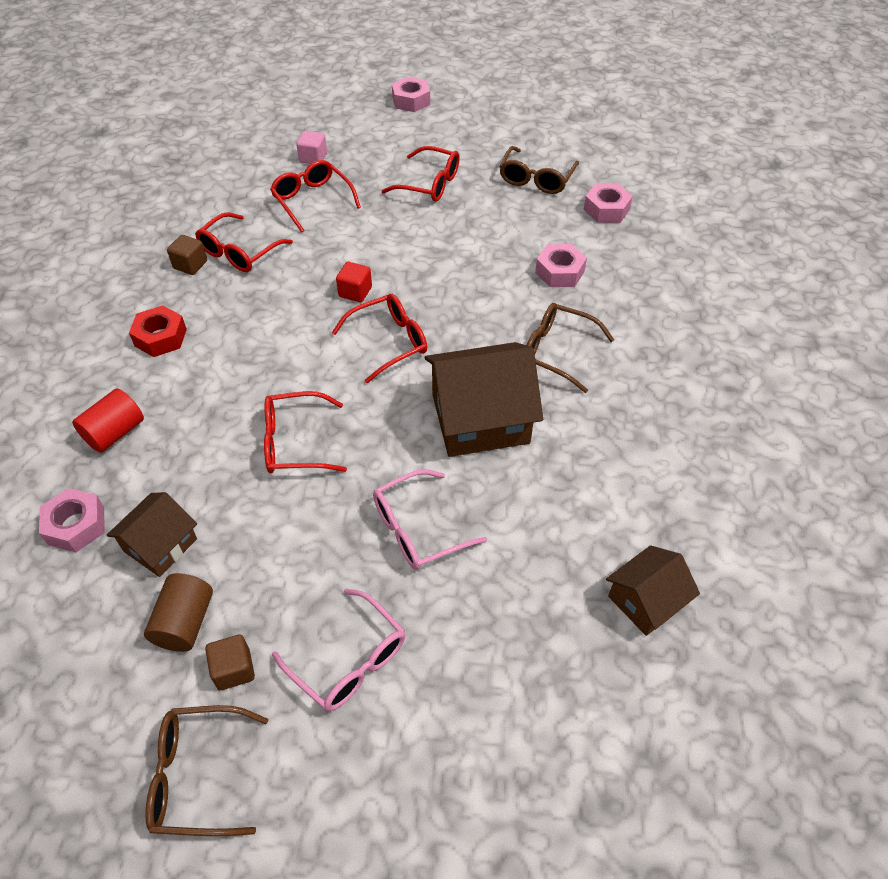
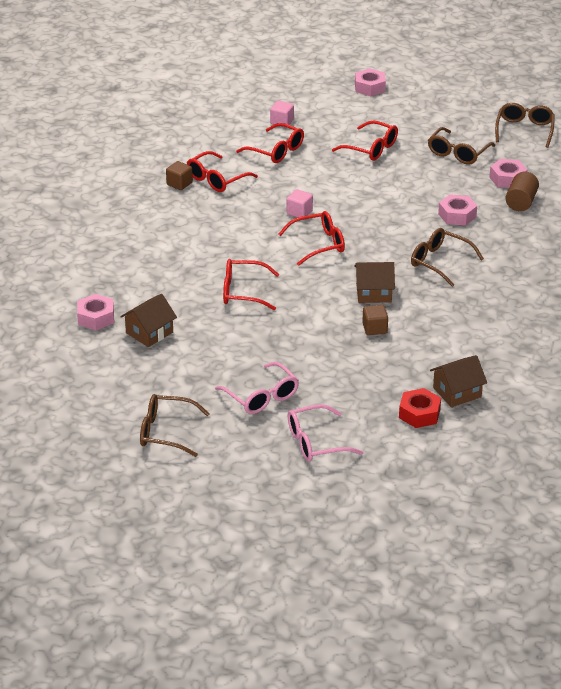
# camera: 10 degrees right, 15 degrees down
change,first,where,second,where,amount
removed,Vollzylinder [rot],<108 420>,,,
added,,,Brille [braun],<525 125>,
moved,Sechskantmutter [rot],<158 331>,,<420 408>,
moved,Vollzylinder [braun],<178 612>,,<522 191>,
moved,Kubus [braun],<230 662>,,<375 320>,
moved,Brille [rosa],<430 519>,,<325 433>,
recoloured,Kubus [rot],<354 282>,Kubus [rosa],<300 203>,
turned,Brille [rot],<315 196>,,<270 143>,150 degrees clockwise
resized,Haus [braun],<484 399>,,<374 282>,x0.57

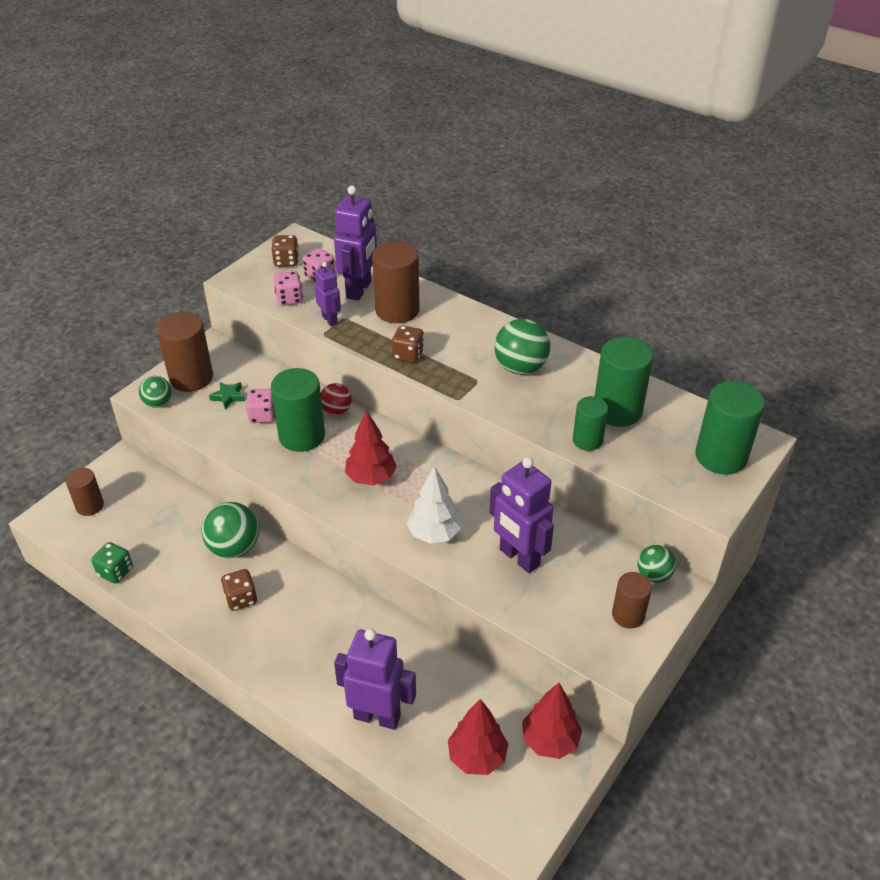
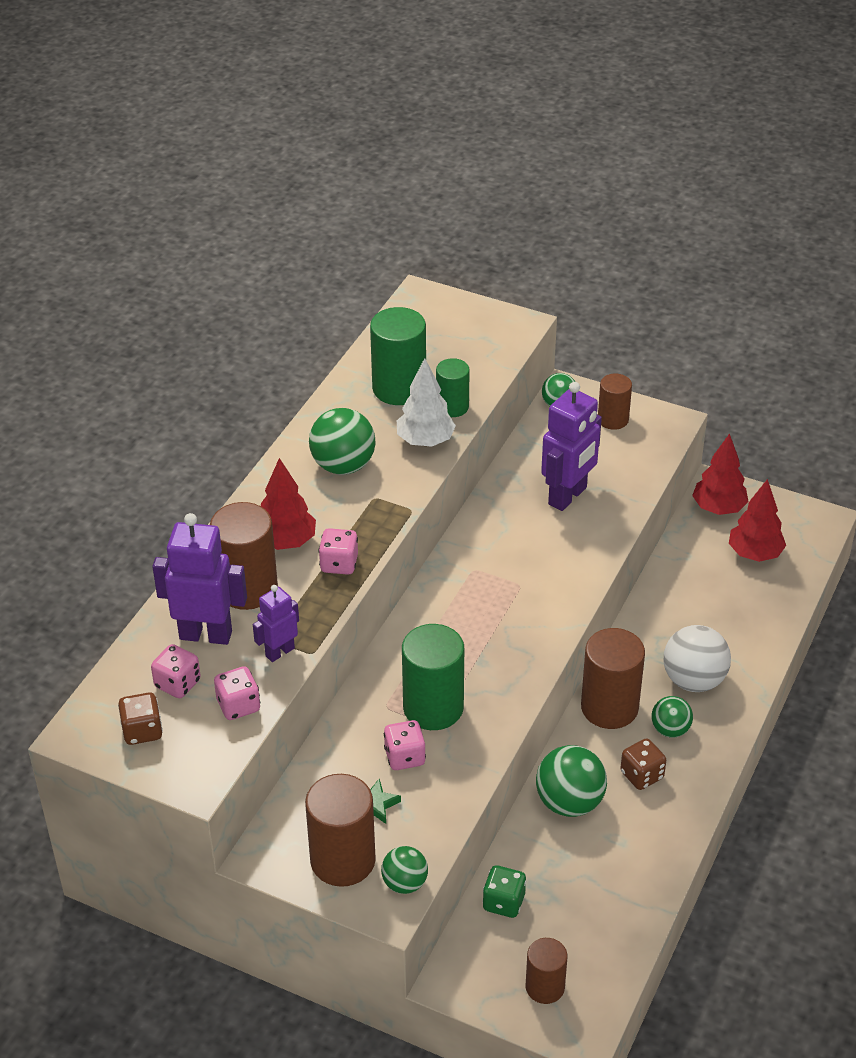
# camera: 100 degrees left, 0 degrees up
change,first,where,second,where,amount
removed,Ball [rot],<336 399>,,,
removed,Roboter [lila],<375 679>,,,
removed,Vollzylinder [grün],<730 428>,,,
added,,,Vollzylinder [braun],<613 678>,
added,,,Ball [grün],<672 717>,
added,,,Ball [weiß],<697 658>,
moved,Spielwürfel [grün],<112 563>,,<504 891>,
moved,Baum [rot],<371 448>,,<288 504>,
moved,Baum [weiß],<434 505>,,<426 402>,
recoloured,Spielwürfel [braun],<408 344>,Spielwürfel [rosa],<338 551>,

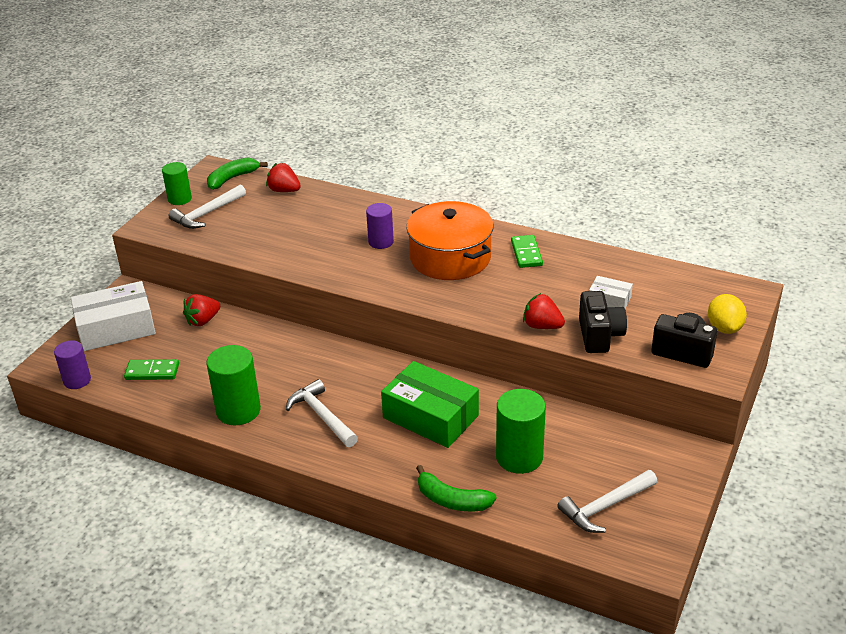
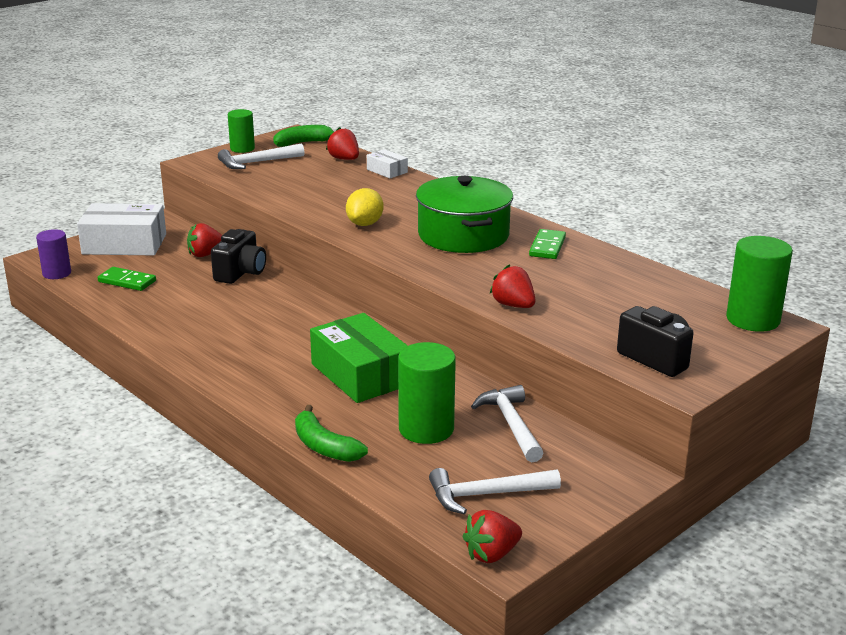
# camera: 20 degrees right, 10 degrees down
change,first,where,second,where,amount
removed,Vollzylinder [lila],<380 226>,,,
added,,,Erdbeere [rot],<492 536>,
moved,Vollzylinder [grün],<233 385>,,<759 284>,
moved,Hammer [weiß],<322 413>,,<507 423>,
moved,Kamera [schwarz],<603 322>,,<238 256>,
moved,Schachtel [weiß],<611 292>,,<387 163>,
moved,Zitrone [gelb],<727 314>,,<365 207>,
recoloured,Kochtopf [orange],<450 240>,Kochtopf [grün],<464 214>,

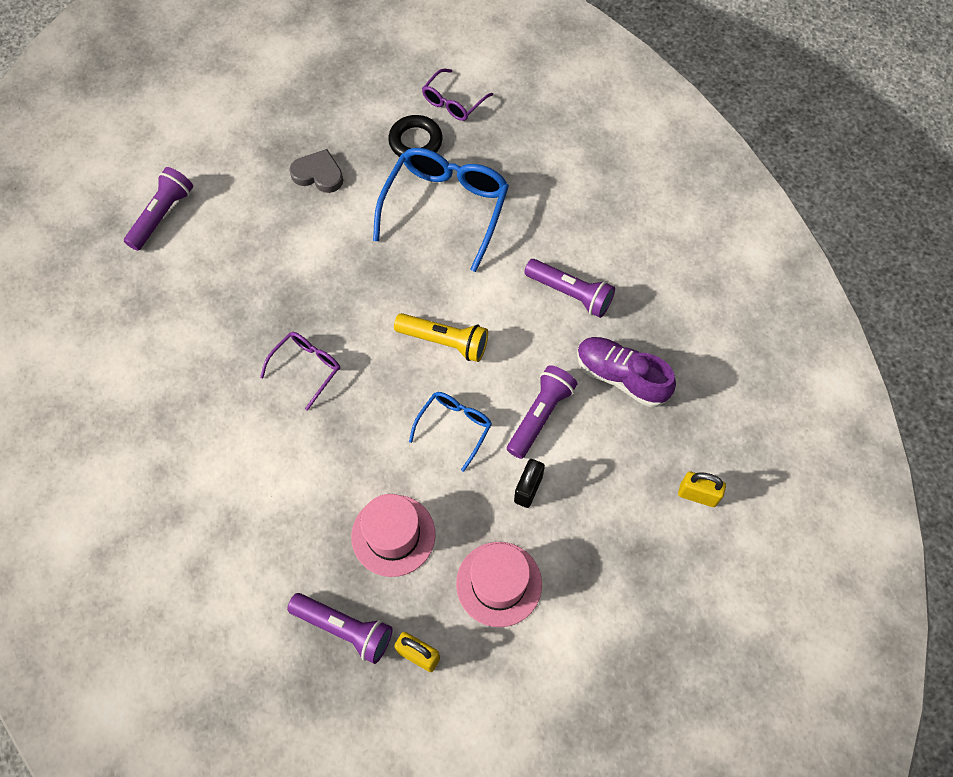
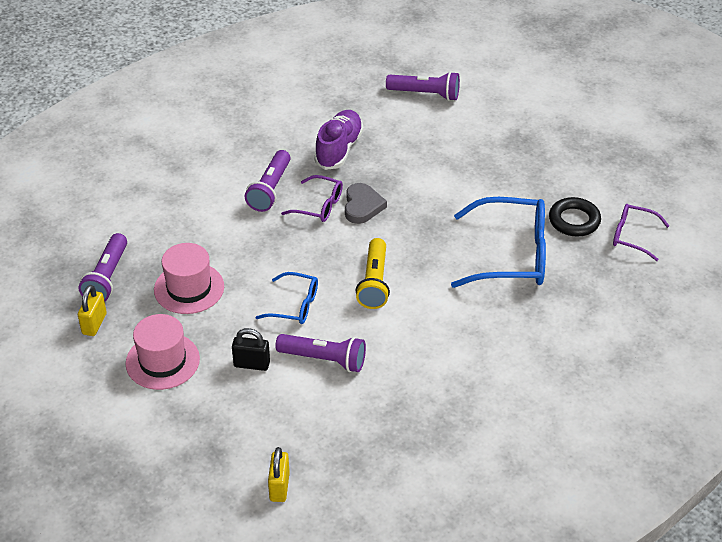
# camera: 75 degrees right, 20 degrees down
change,first,where,second,where,amount
moved,Herz [grau],<316 171>,,<366 203>,
moved,Taschenlampe [lila],<569 288>,,<268 181>,
moved,Schuh [lila],<626 372>,,<339 140>,

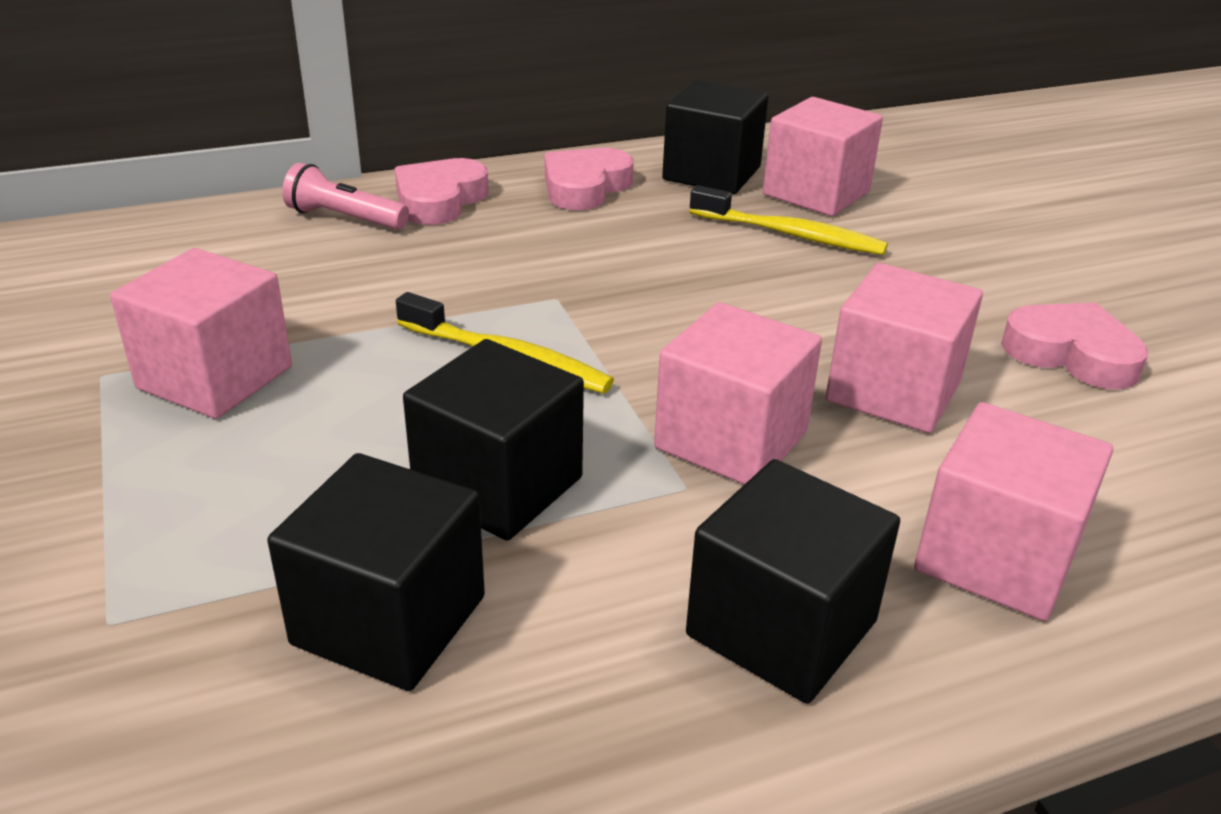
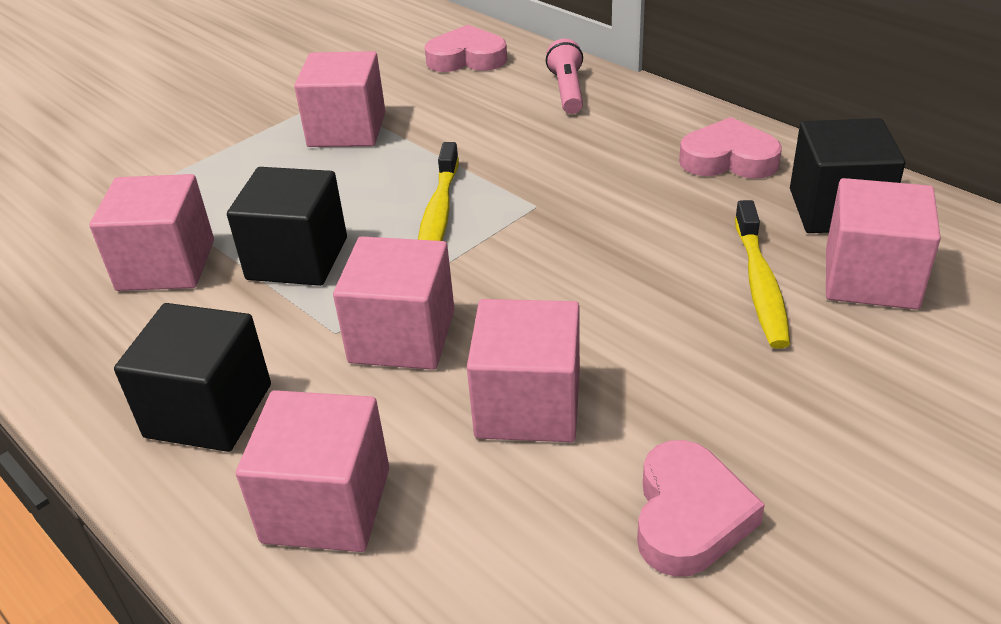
# camera: 70 degrees right, 5 degrees up
change,first,where,second,where,amount
moved,Herz [rosa],<442 191>,,<466 48>,
recoloured,Kubus [schwarz],<376 572>,Kubus [rosa],<151 232>,

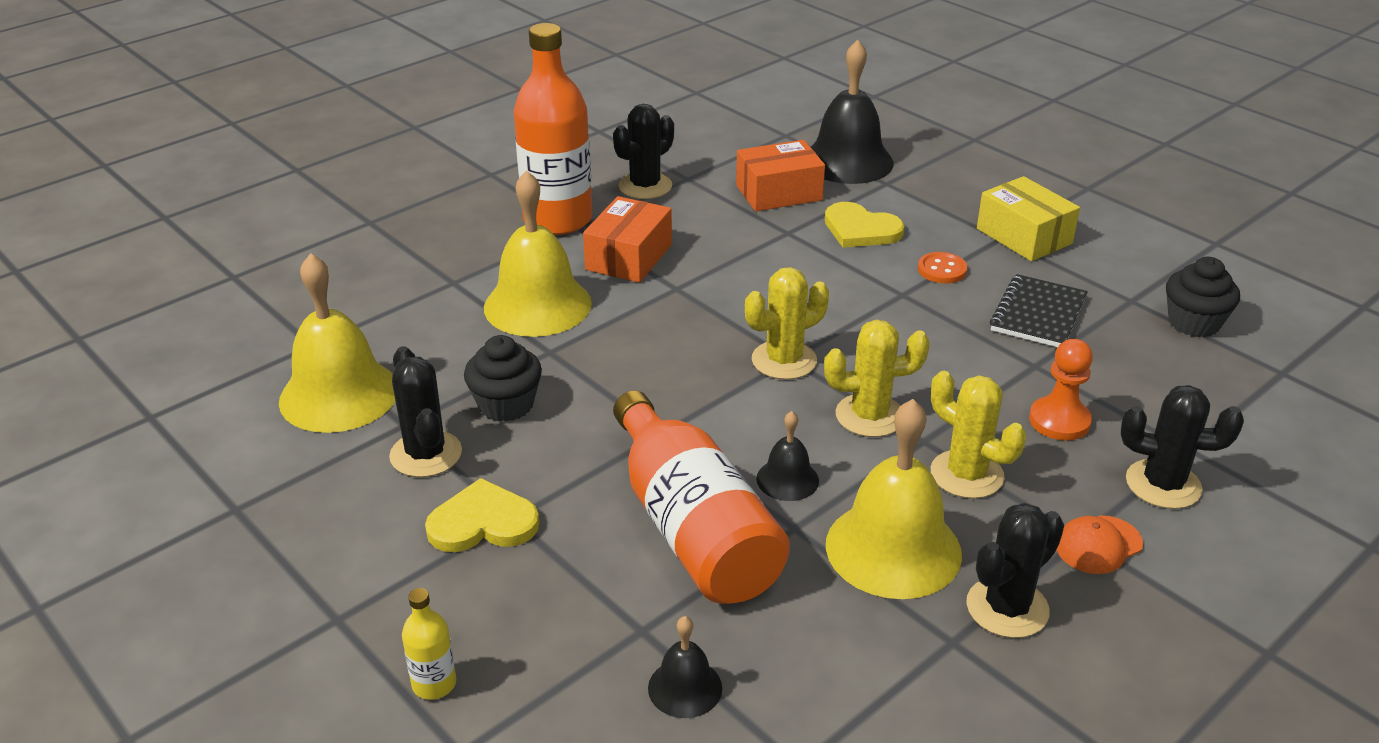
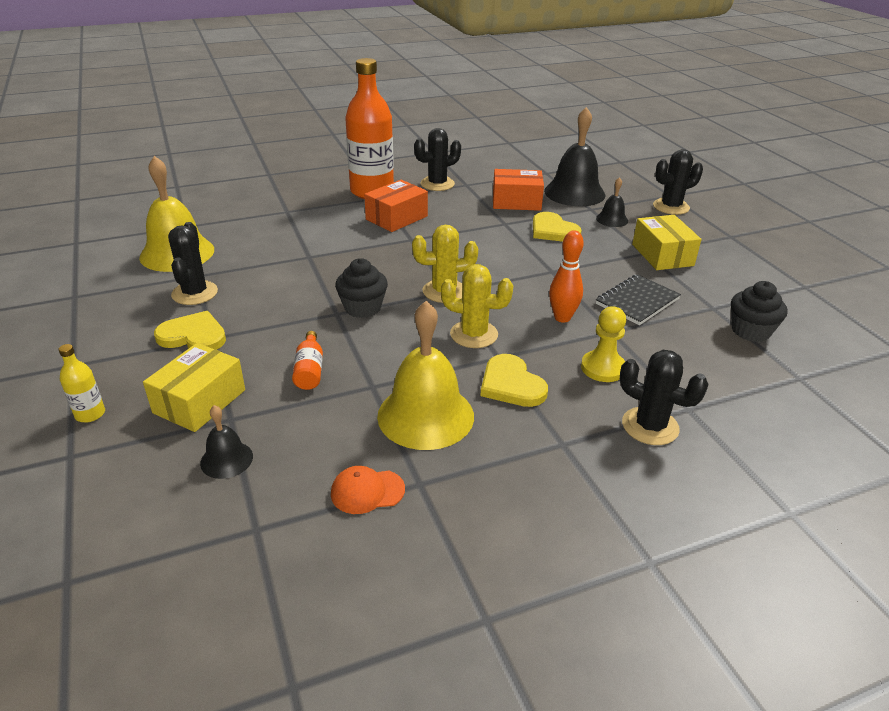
# camera: 20 degrees right, 0 degrees up
change,first,where,second,where,amount
removed,Glocke [gelb],<538 253>,,,
removed,Knopf [orange],<943 267>,,,
added,,,Schachtel [gelb],<194 387>,
added,,,Bowlingkegel [orange],<566 276>,
moved,Muffin [schwarz],<503 378>,,<361 288>,
moved,Glocke [schwarz],<787 456>,,<612 202>,
moved,Kaktus [schwarz],<1015 570>,,<678 182>,
moved,Kappe [orange],<1100 544>,,<368 490>,
replaced,Kaktus [gelb],<978 435>,Herz [gelb],<514 380>,
recoloured,Bauer [orange],<1061 390>,Bauer [gelb],<603 344>,
resized,Flasche [orange],<701 497>,,<307 360>,x0.41

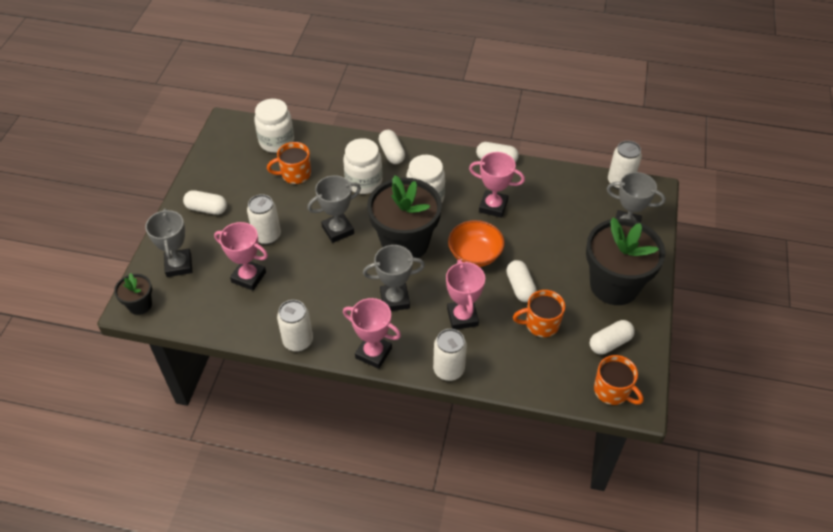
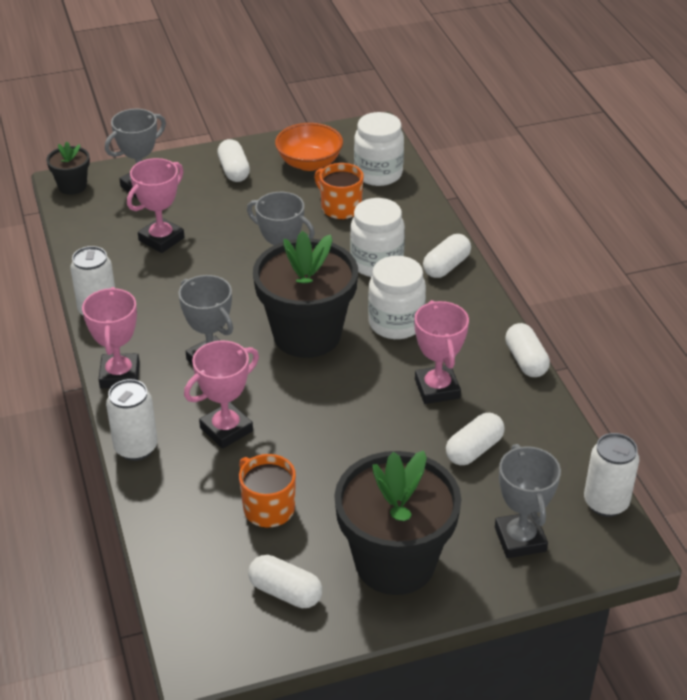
# camera: 60 degrees right, 10 degrees down
change,first,where,second,where,amount
removed,Dose [weiß],<264 219>,,,
removed,Tasse [orange],<619 380>,,,
moved,Schüssel [orange],<476 243>,,<309 147>,
moved,Kapsel [weiß],<521 281>,,<475 439>,
turned,Pokal [rosa],<241 256>,,<155 205>,45 degrees clockwise

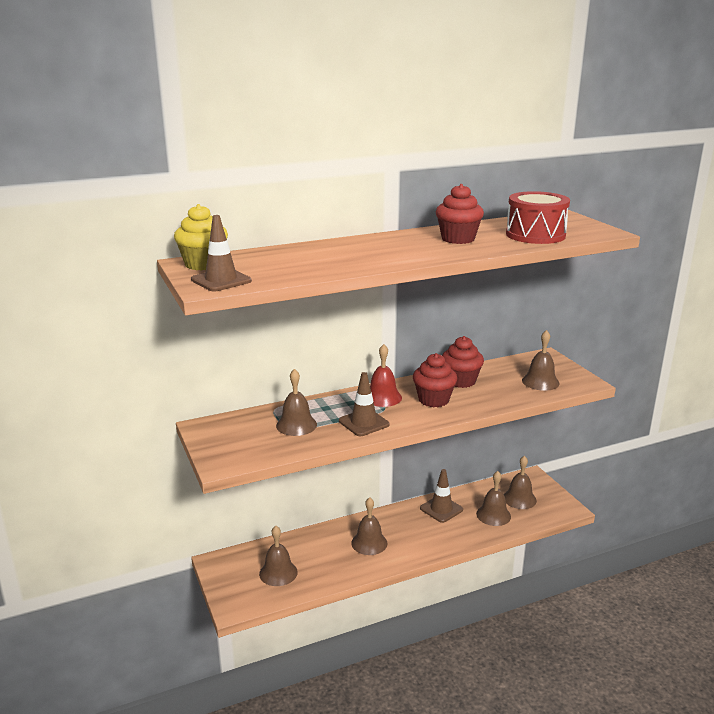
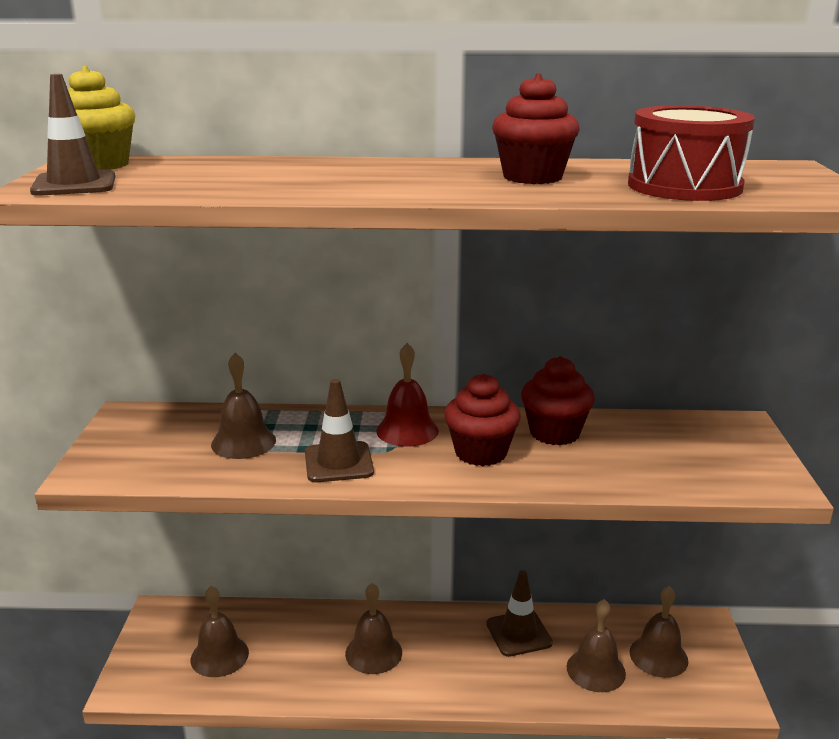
# camera: 25 degrees right, 0 degrees up
change,first,where,second,where,amount
removed,Glocke [braun],<541 360>,,,

